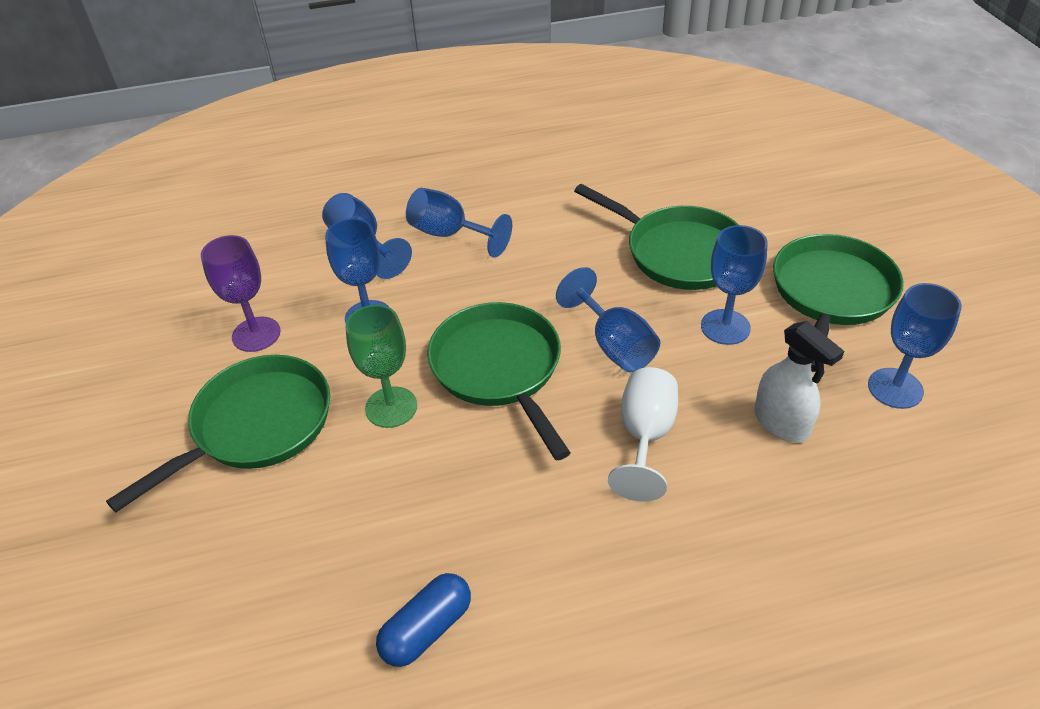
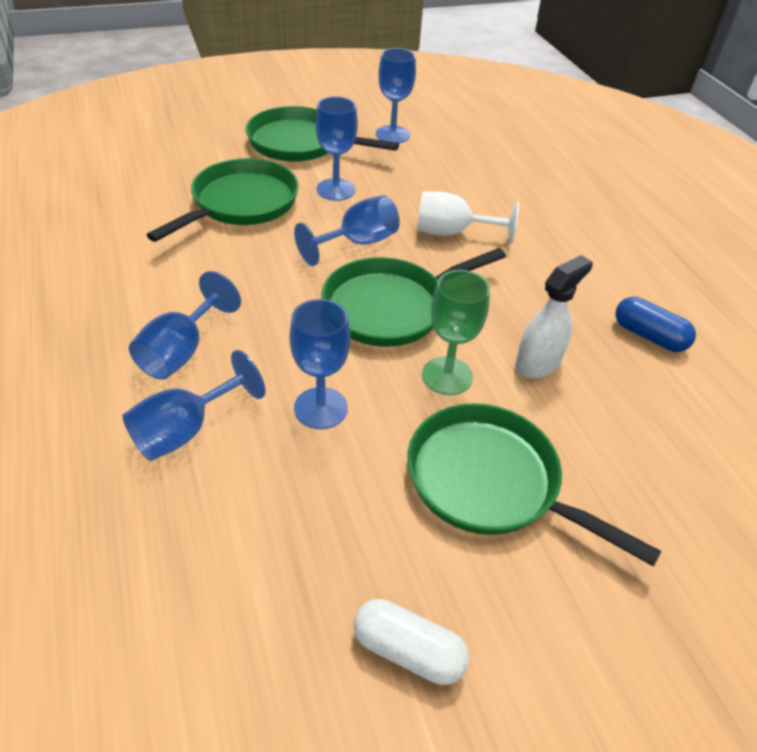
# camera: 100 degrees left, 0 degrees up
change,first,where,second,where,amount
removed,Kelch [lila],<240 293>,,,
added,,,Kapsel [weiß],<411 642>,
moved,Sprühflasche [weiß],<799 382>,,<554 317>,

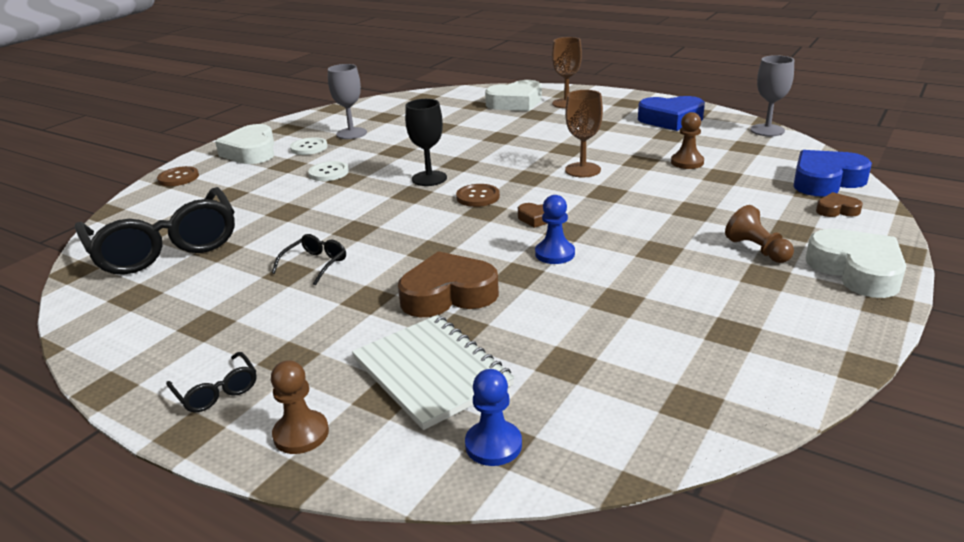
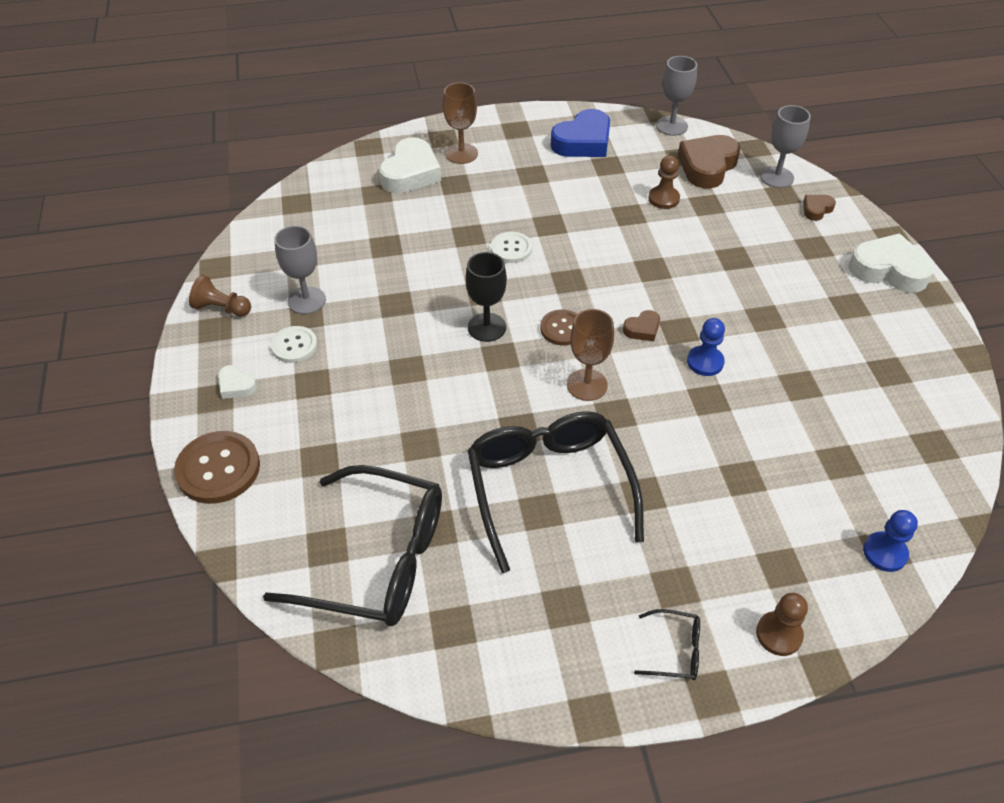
# camera: 45 degrees left, 20 degrees up
change,first,where,second,where,amount
removed,Notizbuch [weiß],<433 372>,,,
moved,Knopf [weiß],<328 171>,,<511 247>,
moved,Herz [braun],<448 284>,,<709 161>,
moved,Kelch [braun],<584 133>,,<590 355>,
moved,Bauer [braun],<759 234>,,<220 296>,
replaced,Herz [blau],<832 173>,Kelch [grau],<785 146>,
resized,Knopf [braun],<178 176>,,<217 467>,x1.62
resized,Herz [weiß],<244 144>,,<237 382>,x0.49
resized,Brille [schwarz],<309 260>,,<555 492>,x2.46

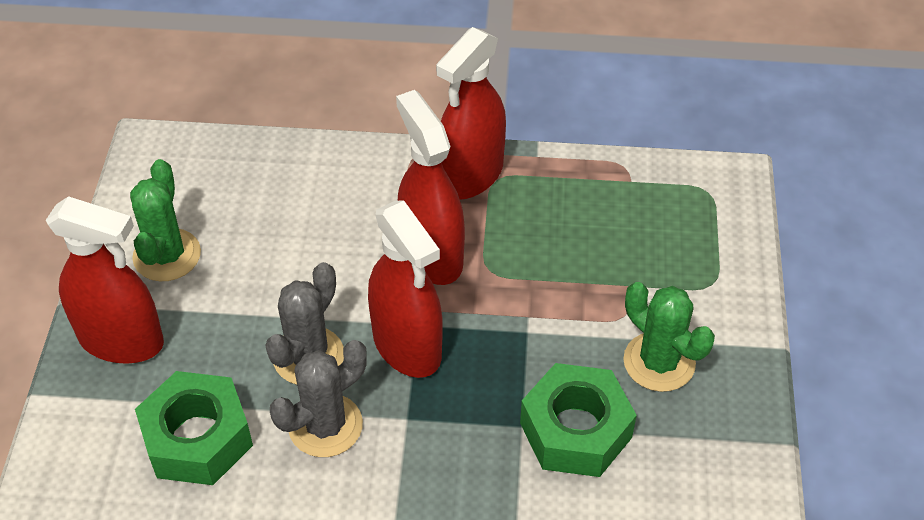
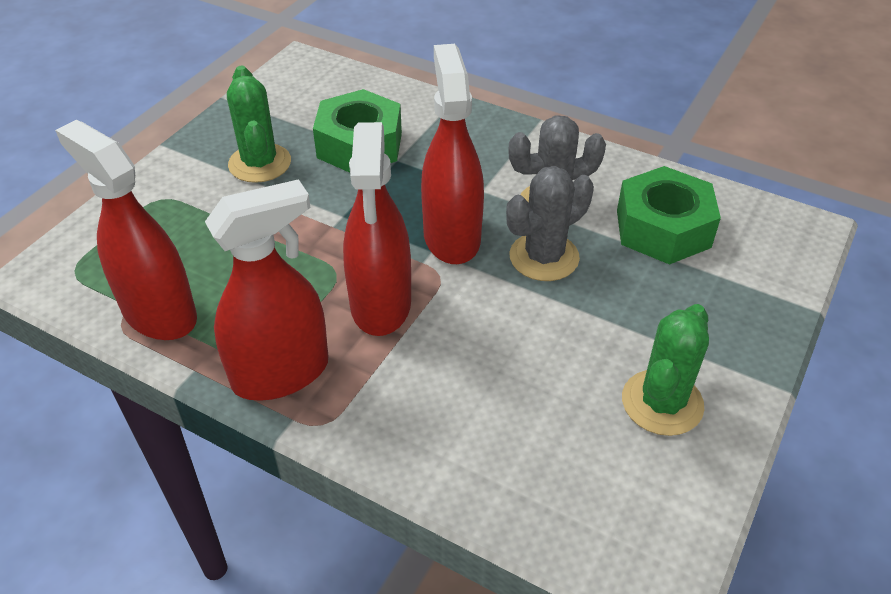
# camera: 155 degrees left, 5 degrees down
change,first,where,second,where,amount
moved,Sprühflasche [rot],<105 280>,,<126 230>,

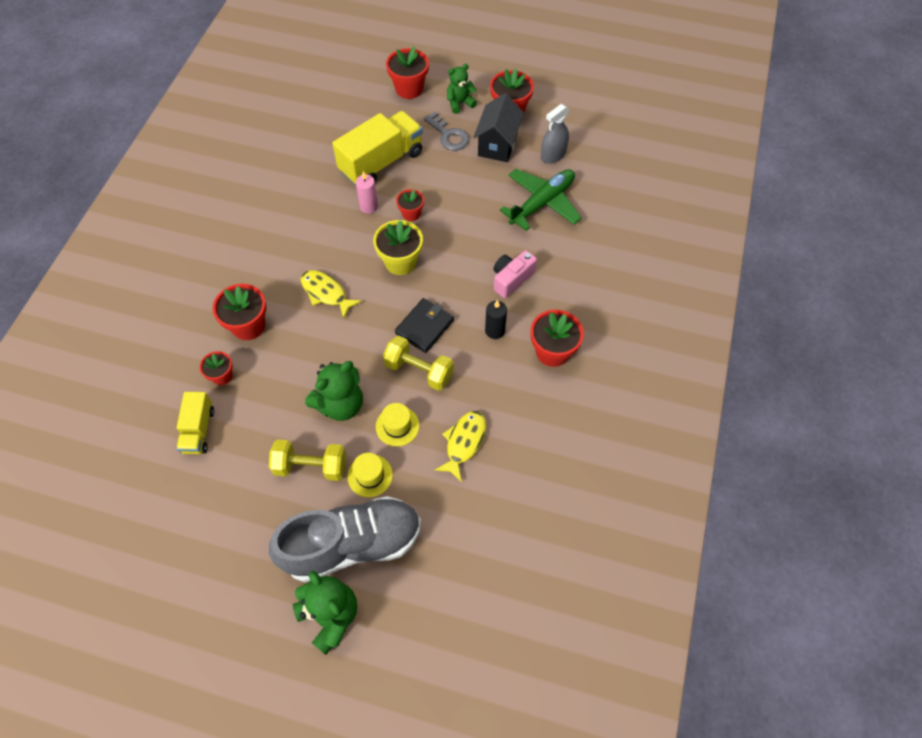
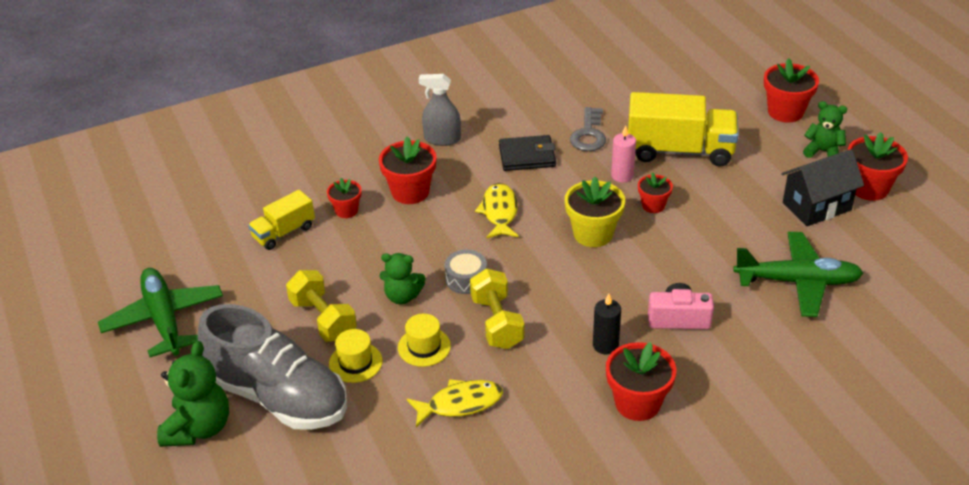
# camera: 50 degrees right, 20 degrees down
change,first,where,second,where,amount
added,,,Flugzeug [grün],<160 312>,
added,,,Trommel [grau],<466 272>,
moved,Geldbörse [schwarz],<424 325>,,<527 153>,
moved,Schlüssel [grau],<446 131>,,<588 129>,
moved,Sprühflasche [grau],<555 134>,,<440 110>,
resized,Teddybär [grün],<334 391>,,<403 279>,x0.65

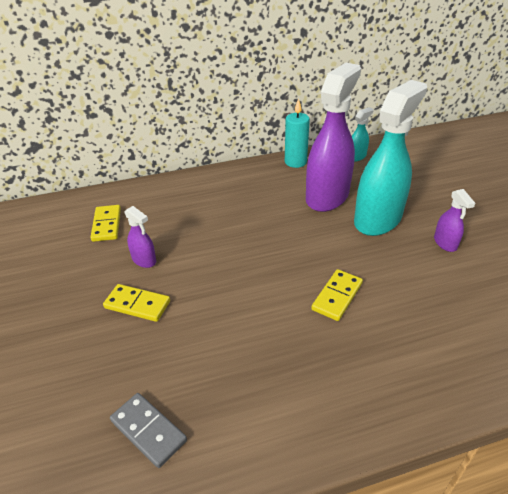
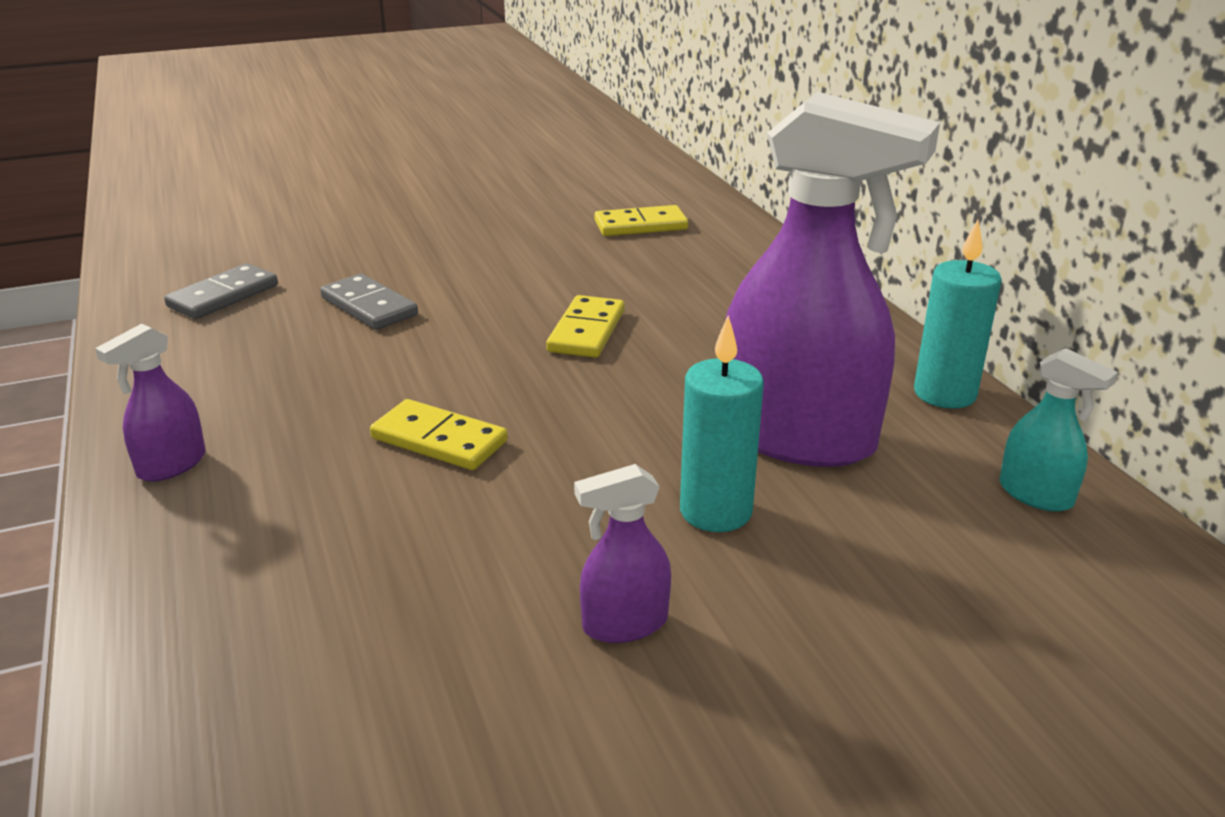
# camera: 85 degrees right, 10 degrees down
change,first,where,second,where,amount
added,,,Dominostein [grau],<369 302>,
moved,Dominostein [gelb],<136 303>,,<585 326>,
moved,Sprühflasche [lila],<140 237>,,<150 402>,
replaced,Sprühflasche [türkis],<390 158>,Kerze [türkis],<722 423>,

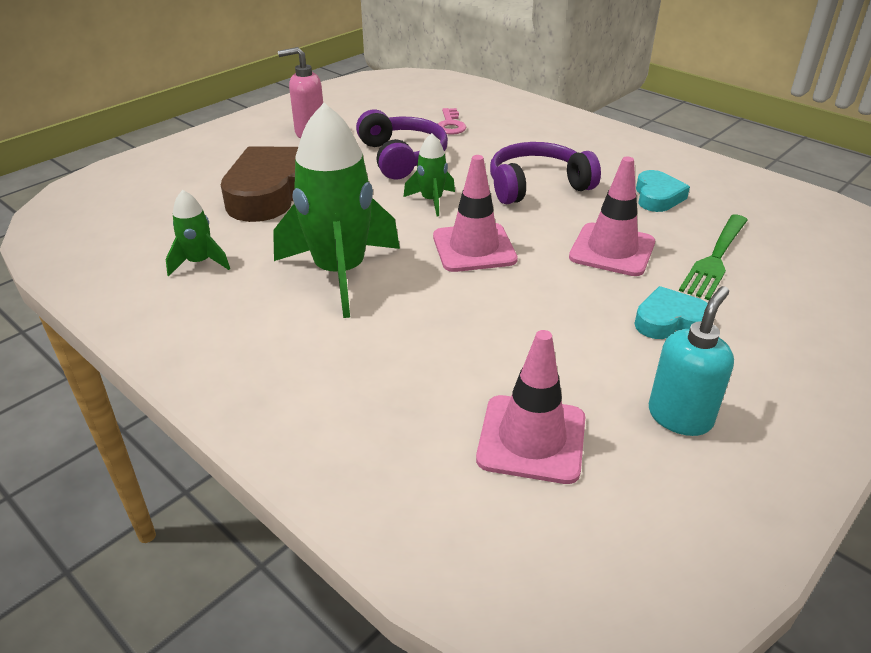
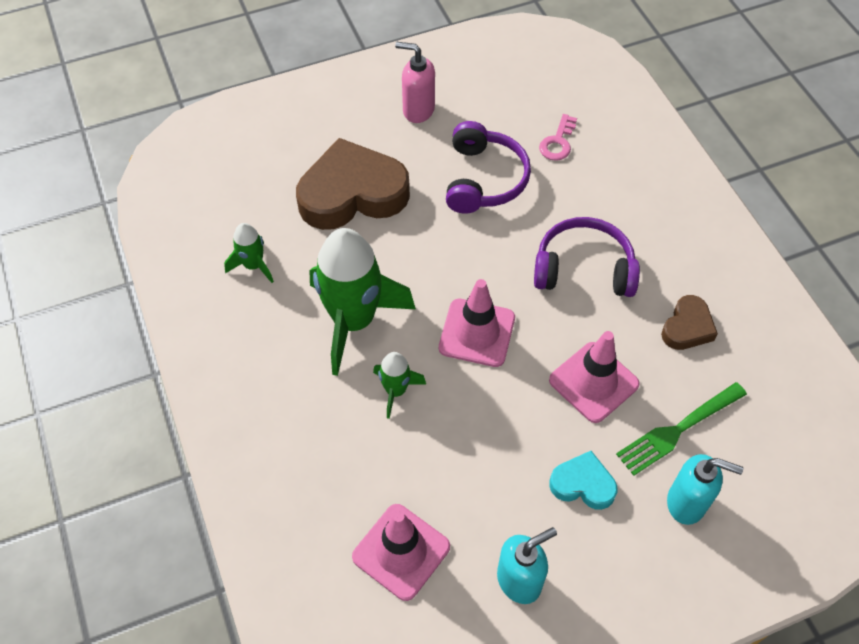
# camera: 25 degrees right, 20 degrees up
change,first,where,second,where,amount
added,,,Seifenspender [türkis],<705 489>,
moved,Rakete [grün],<429 174>,,<399 385>,
recoloured,Herz [türkis],<663 191>,Herz [braun],<689 322>,

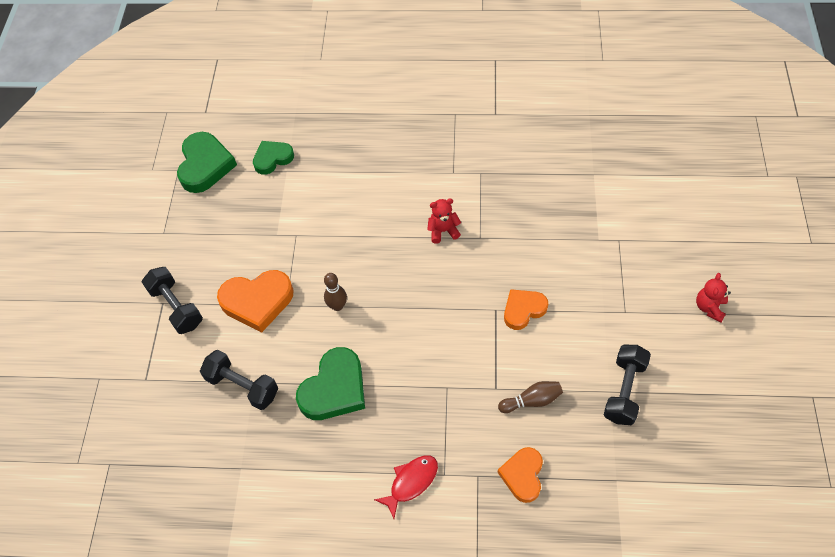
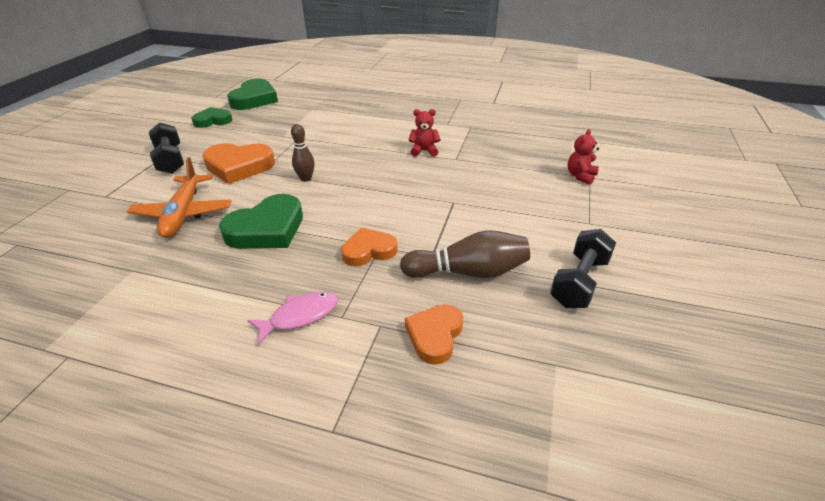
# camera: 10 degrees right, 20 degrees down
change,first,where,second,where,amount
moved,Herz [grün],<273 158>,,<212 117>,
moved,Herz [orange],<526 309>,,<369 246>,
moved,Teddybär [rot],<713 297>,,<583 157>,
replaced,Hantel [schwarz],<239 380>,Flugzeug [orange],<179 197>,
recoloured,Fisch [rot],<406 487>,Fisch [rosa],<292 318>,
resized,Bowlingkegel [braun],<530 397>,,<465 254>,x1.65

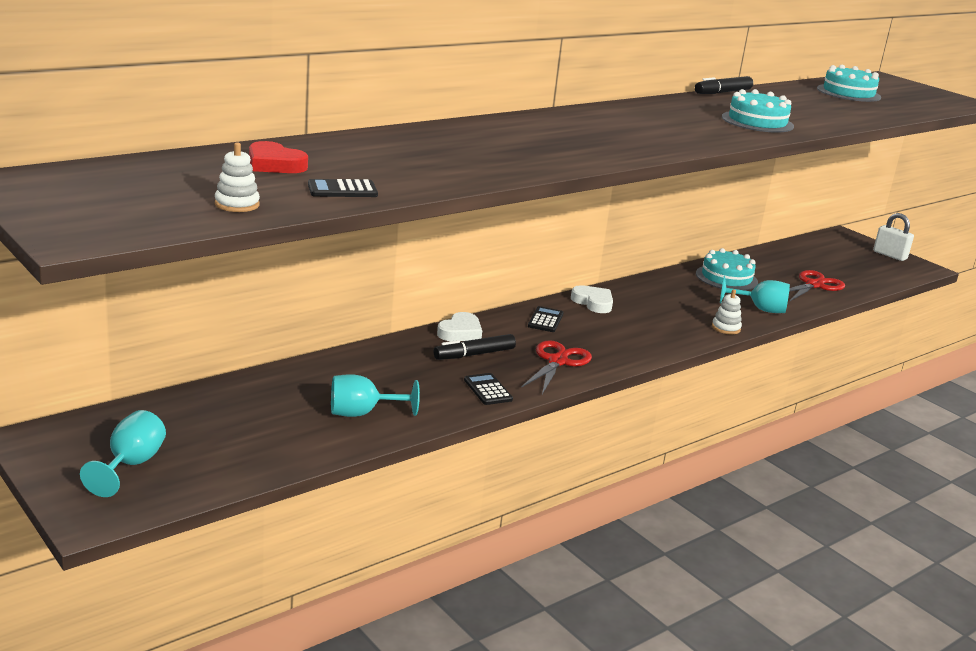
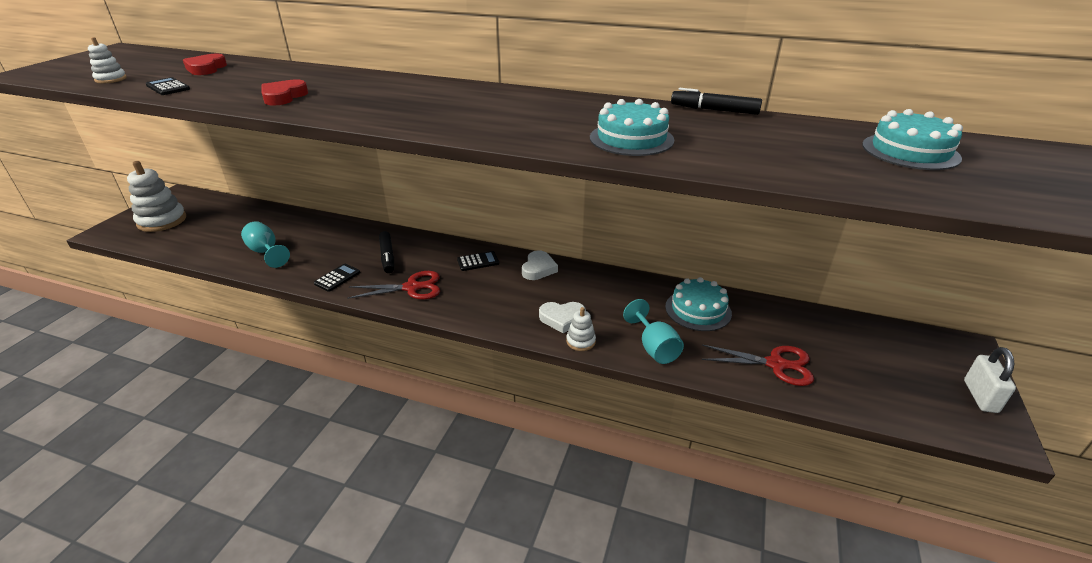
# camera: 60 degrees right, 10 degrees up
change,first,where,second,where,amount
added,,,Herz [rot],<285 92>,
moved,Herz [weiß],<459 326>,,<562 317>,
replaced,Kelch [türkis],<123 453>,Stapelspielzeug [weiß],<156 196>,
turned,Filzstift [schwarz],<475 347>,,<386 252>,135 degrees counterclockwise

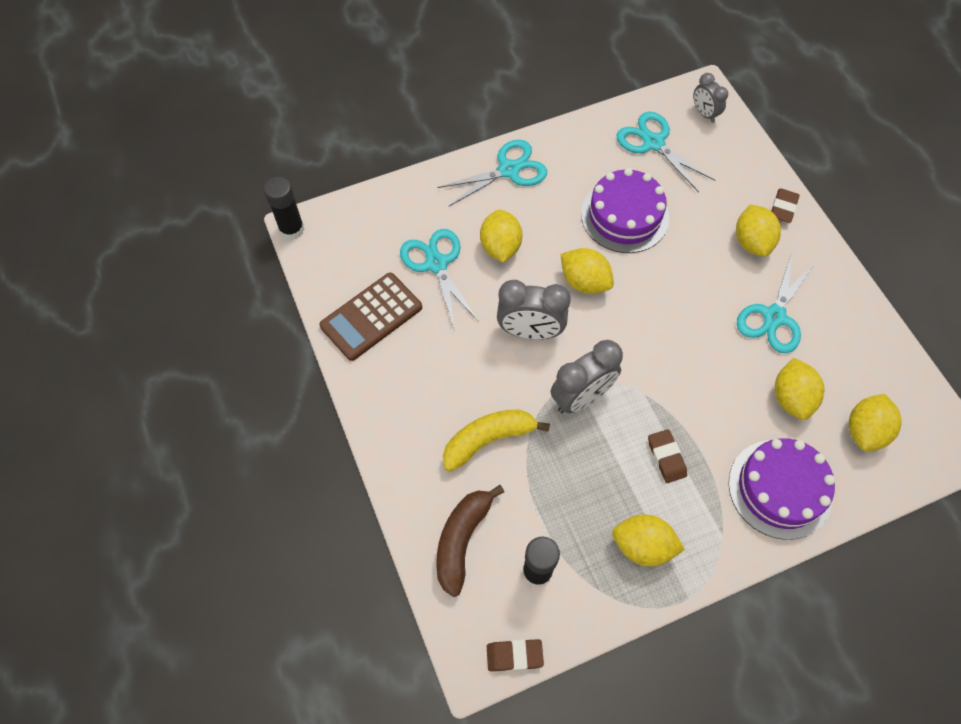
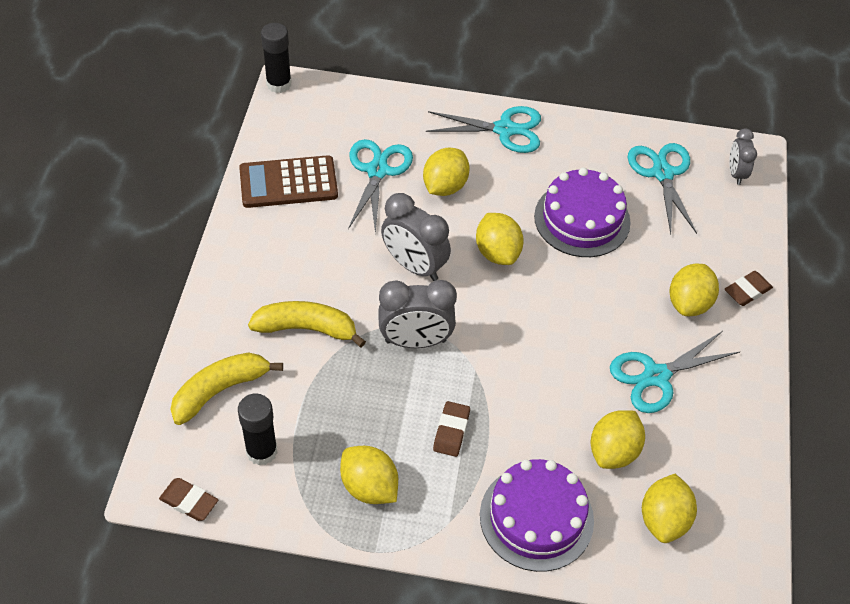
# camera: 30 degrees right, 10 degrees down
change,first,where,second,where,amount
recoloured,Banane [braun],<470 541>,Banane [gelb],<227 389>,
turned,Zitrone [gelb],<875 423>,,<669 508>,45 degrees counterclockwise

